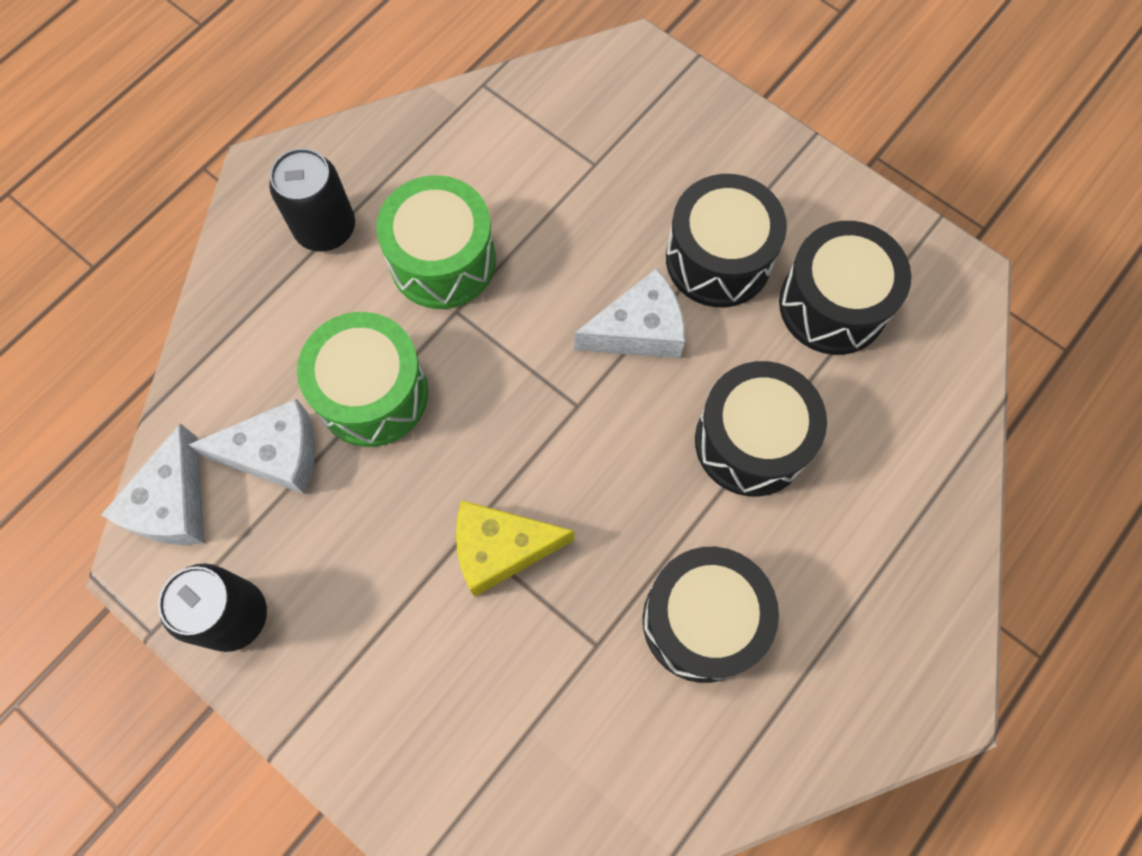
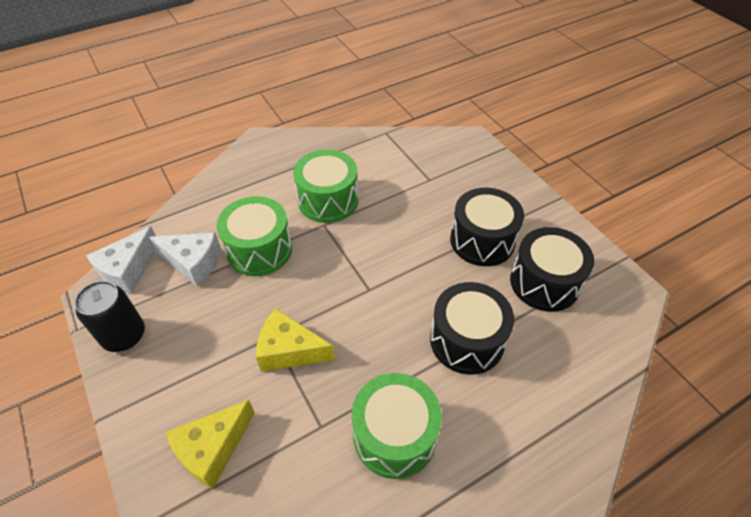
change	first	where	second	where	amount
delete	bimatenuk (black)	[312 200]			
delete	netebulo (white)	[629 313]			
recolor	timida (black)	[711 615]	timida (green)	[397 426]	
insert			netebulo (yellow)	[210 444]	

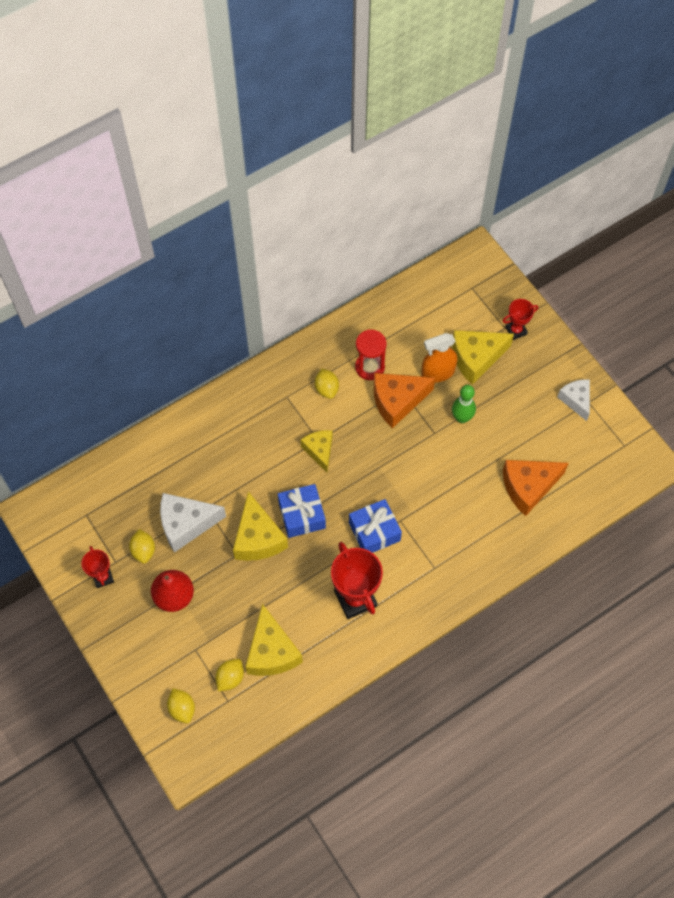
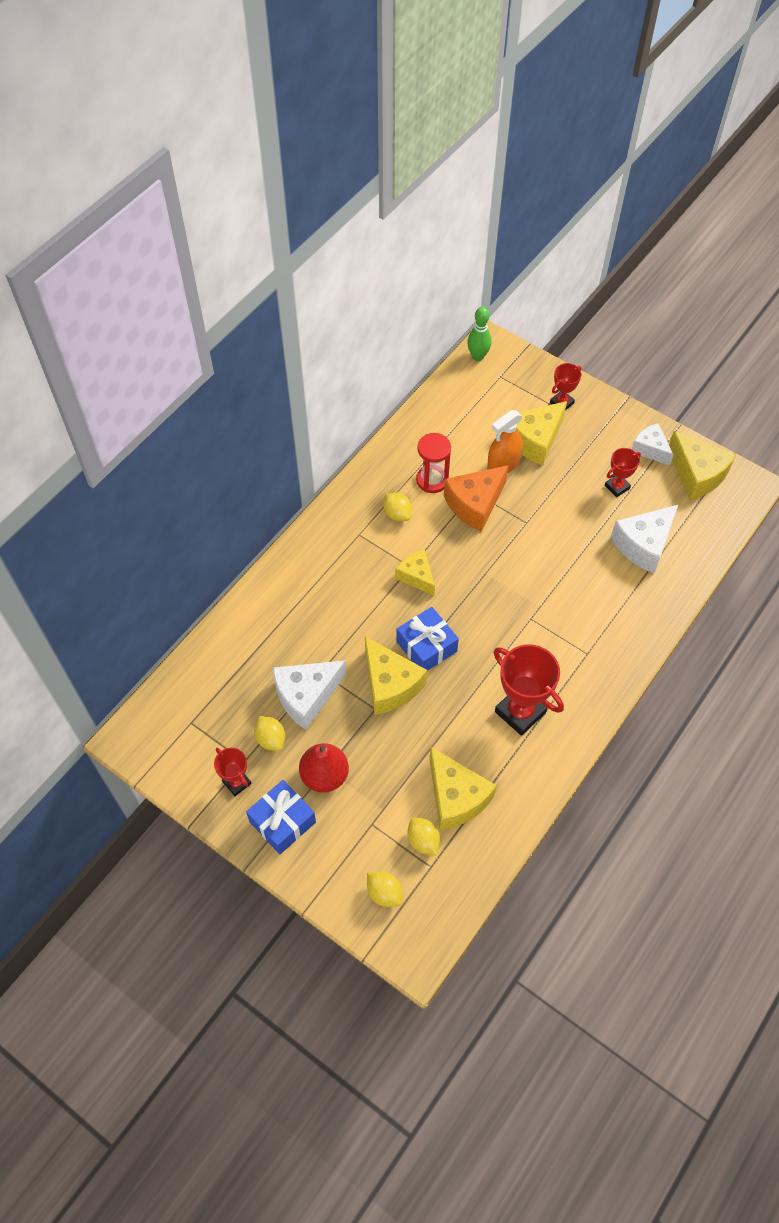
change	first	where	second	where	amount
rotate	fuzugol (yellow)	[229 675]		[423 836]	45 degrees counterclockwise
move	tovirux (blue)	[375 526]		[281 817]	
move	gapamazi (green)	[464 404]		[479 334]	
recolor	netebulo (orange)	[536 488]	netebulo (white)	[645 538]	
insert			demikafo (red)	[623 472]	
insert			netebulo (yellow)	[702 465]	

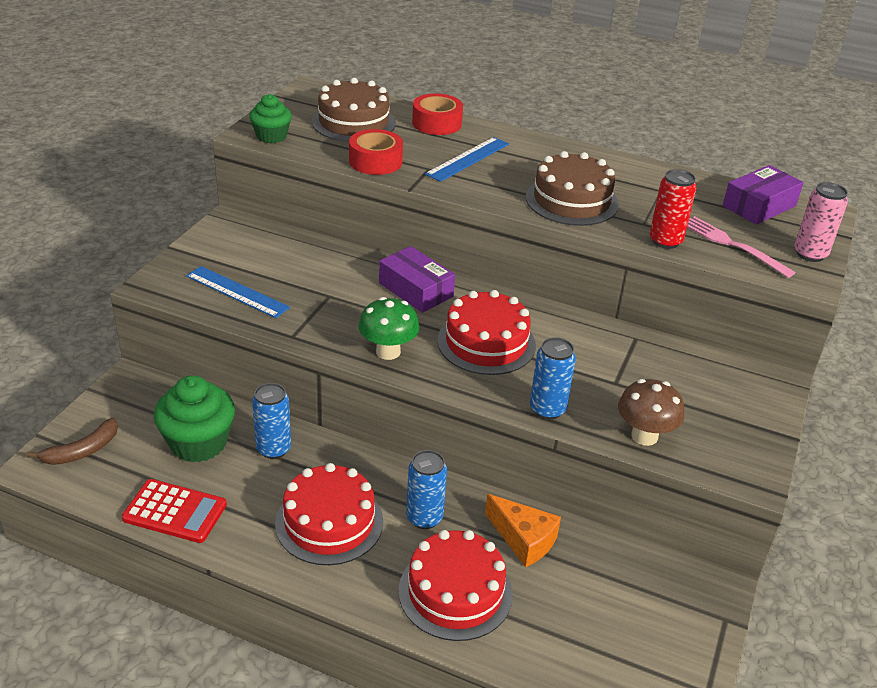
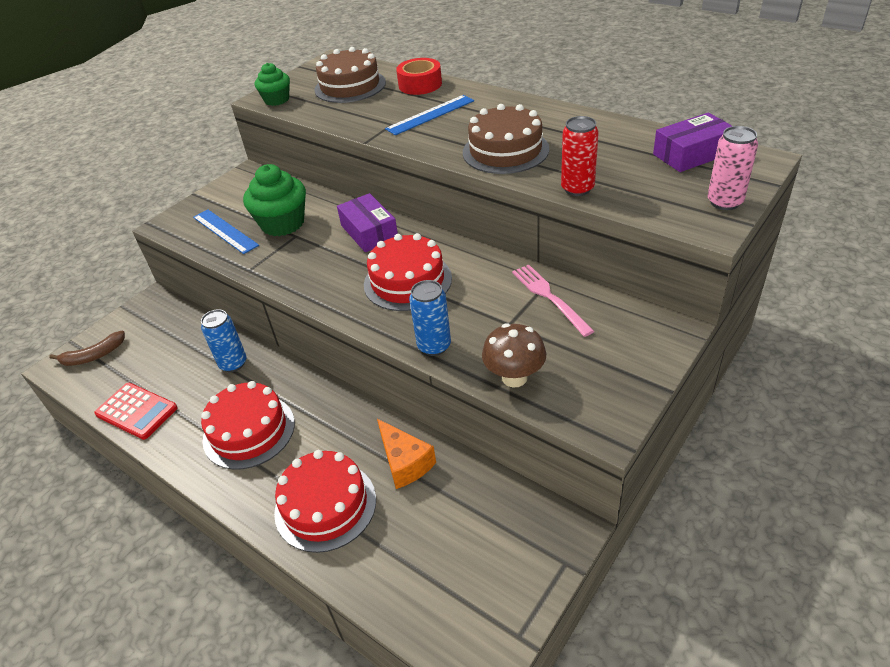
change	first	where	second	where	amount
move	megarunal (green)	[194 419]		[274 200]	
delete	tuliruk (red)	[376 152]			
delete	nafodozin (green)	[389 328]			
delete	bimatenuk (blue)	[426 489]			
move	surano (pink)	[741 247]		[553 300]	

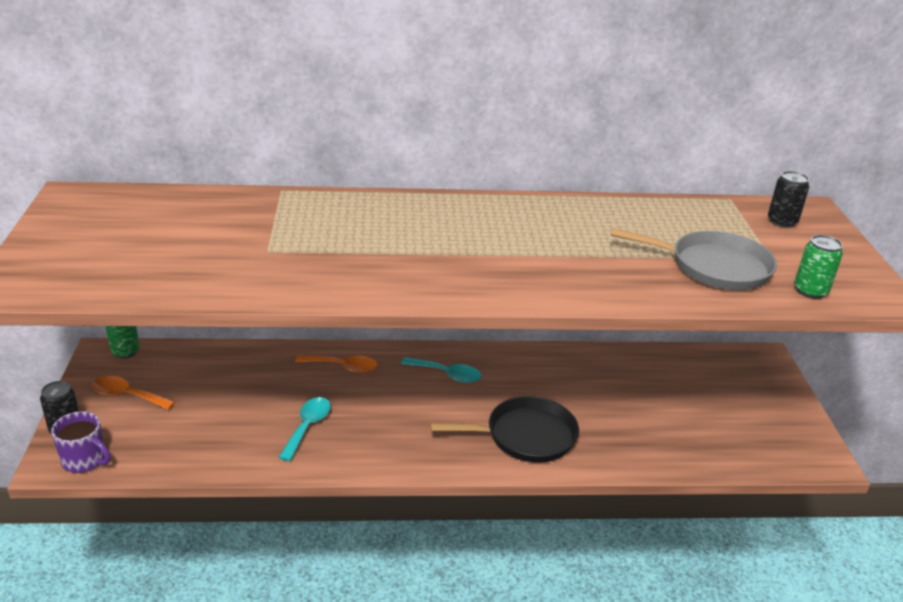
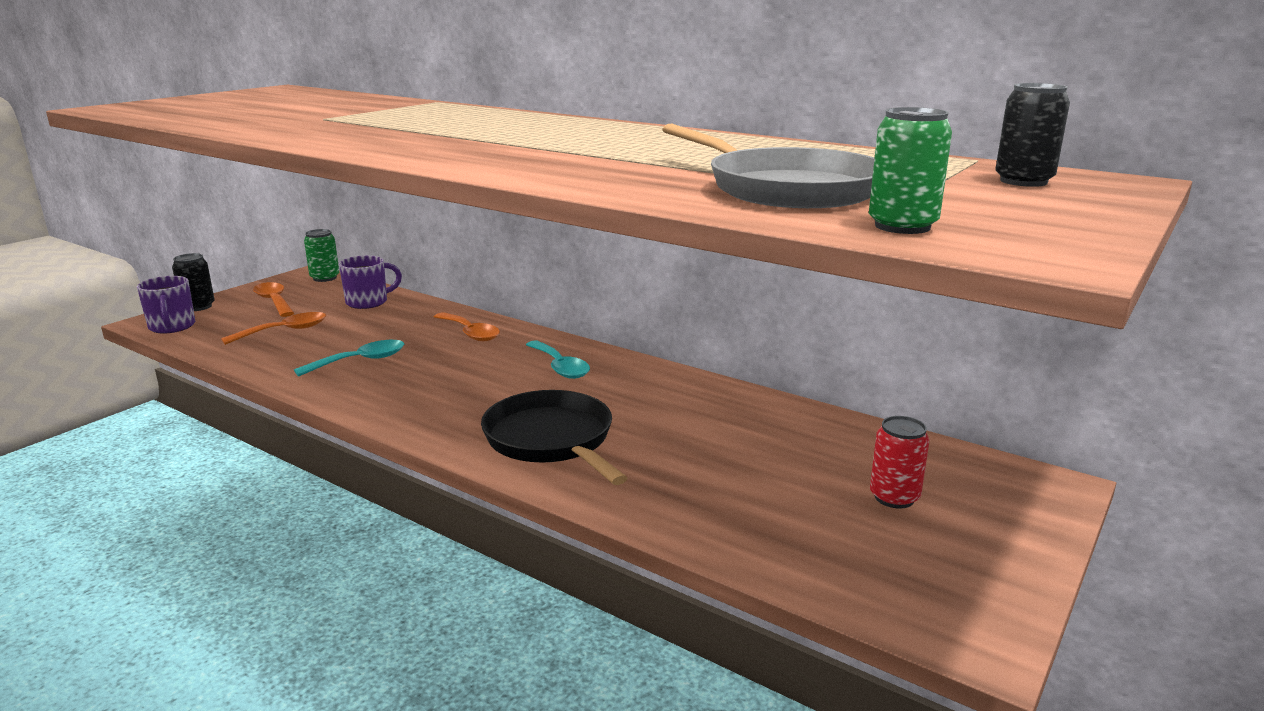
change	first	where	second	where	amount
rotate	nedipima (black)	[504 429]		[554 437]	150 degrees counterclockwise
insert			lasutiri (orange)	[273 328]	
insert			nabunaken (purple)	[370 282]	
insert			bimatenuk (red)	[899 462]	

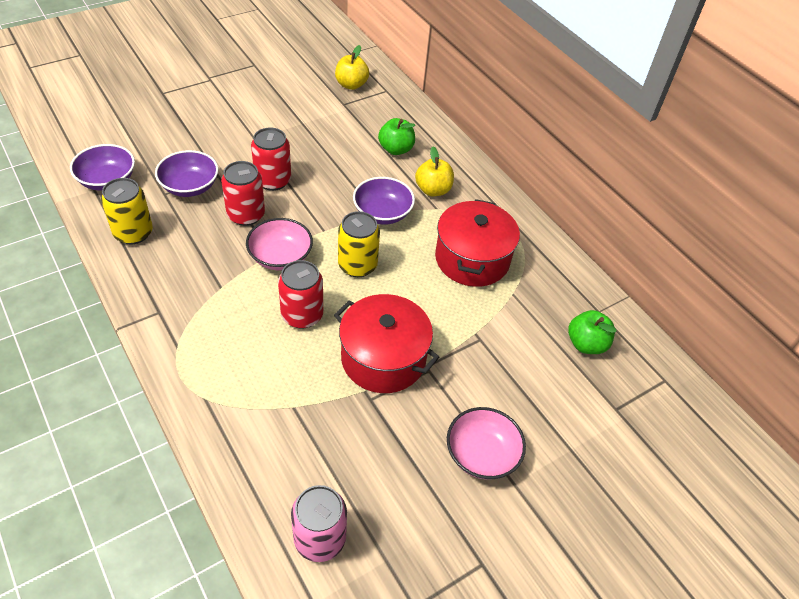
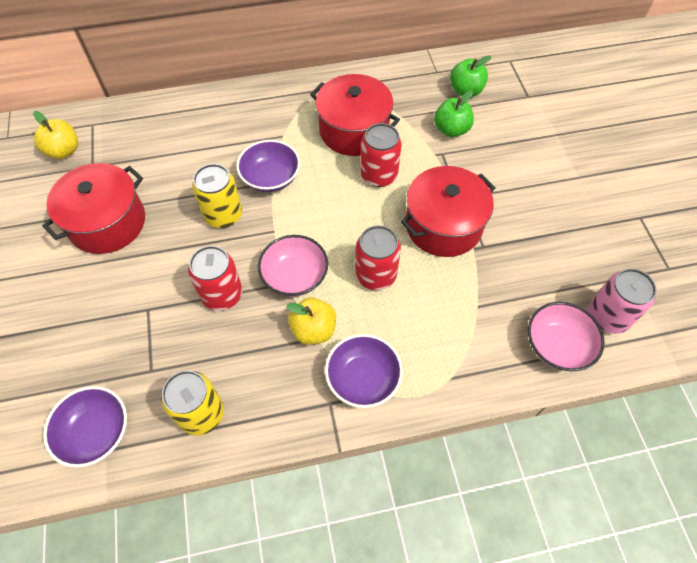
change	first	where	second	where	amount
move	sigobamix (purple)	[186 173]		[364 371]	
move	bimatenuk (red)	[271 159]		[381 155]	
move	bimatenuk (yellow)	[359 244]		[217 196]	
move	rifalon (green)	[396 136]		[454 113]	
move	rifalon (yellow)	[434 171]		[311 321]	
move	sigobamix (pink)	[486 443]		[566 336]	
insert			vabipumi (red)	[93 208]	

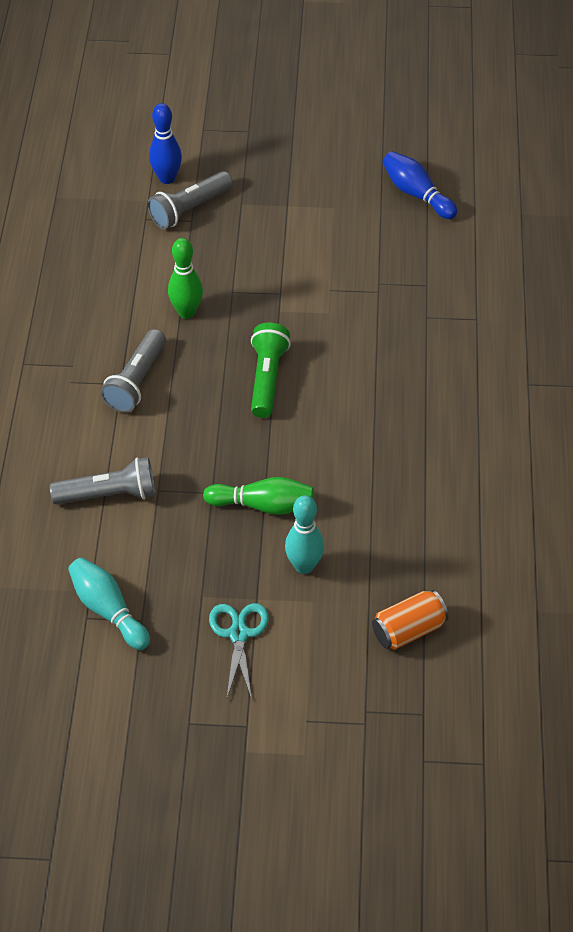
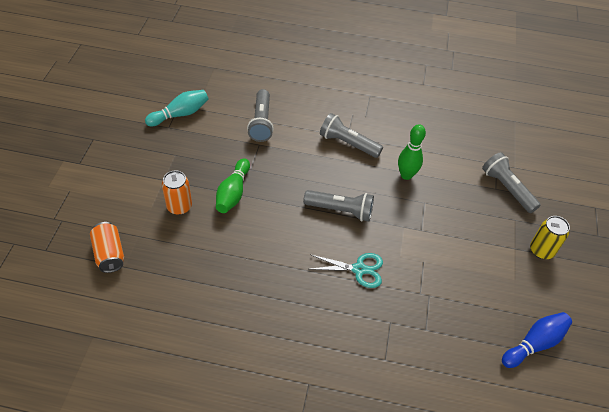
change	first	where	second	where	amount
delete	gapamazi (blue)	[165 143]			
move	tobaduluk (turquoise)	[239 651]		[347 270]	
recolor	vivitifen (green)	[271 370]	vivitifen (grey)	[338 206]	
replace	gapamazi (turquoise)	[304 534]	bimatenuk (orange)	[177 192]	
insert			bimatenuk (yellow)	[550 237]	

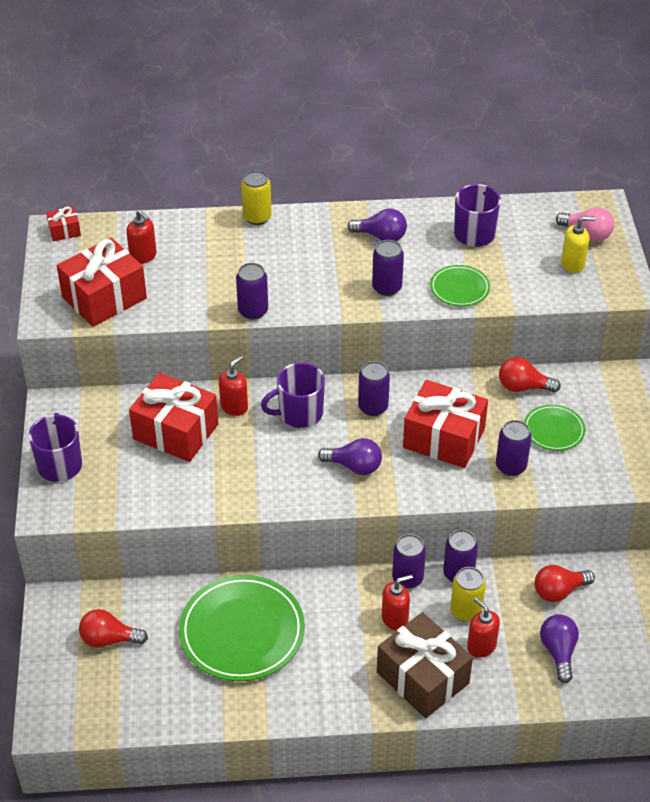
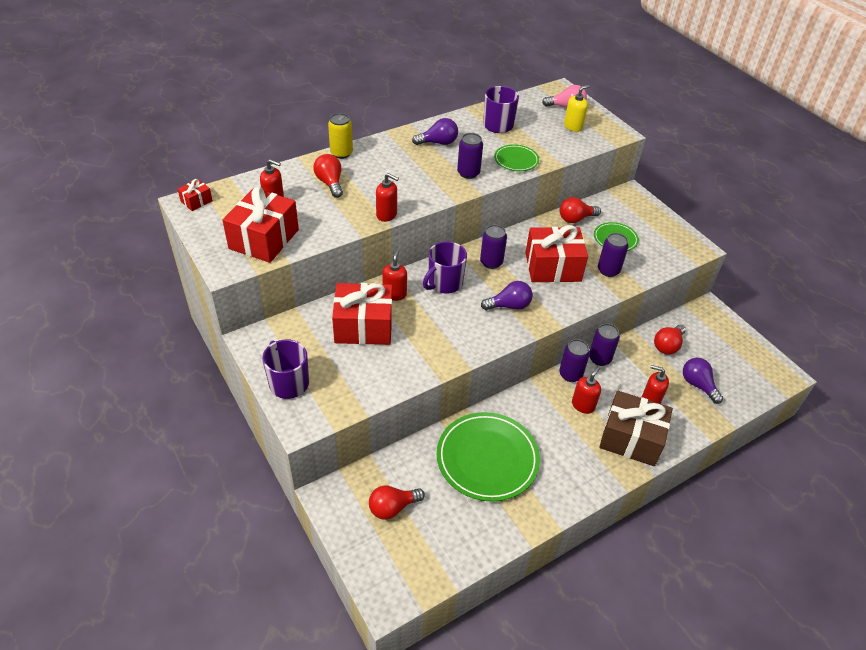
change	first	where	second	where	amount
replace	bimatenuk (purple)	[252 291]	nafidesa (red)	[387 197]	
delete	bimatenuk (yellow)	[468 594]			
insert			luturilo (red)	[328 176]	

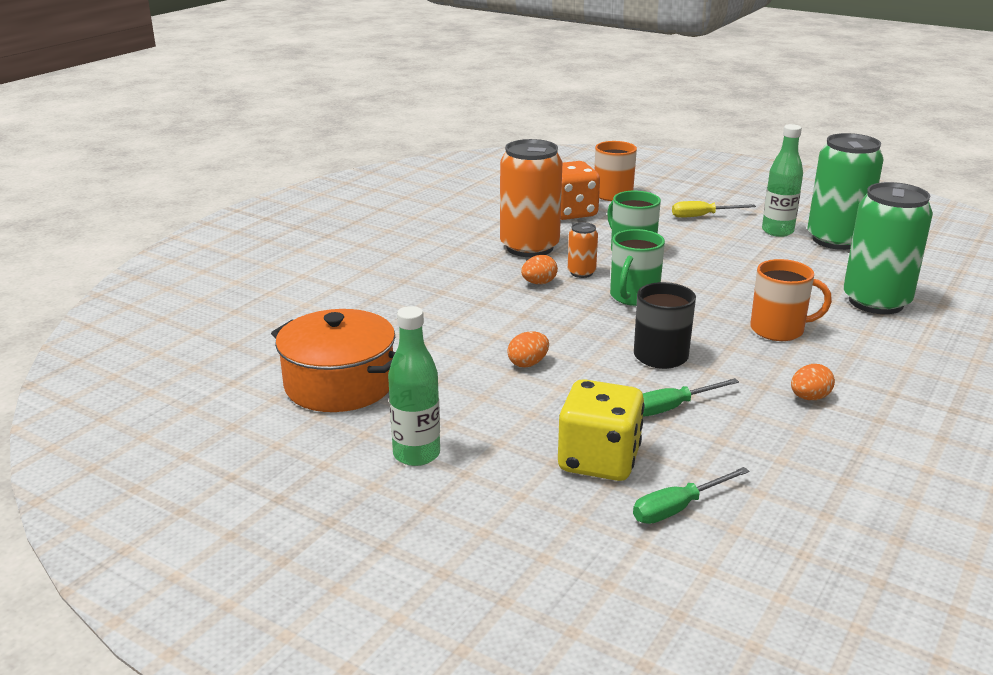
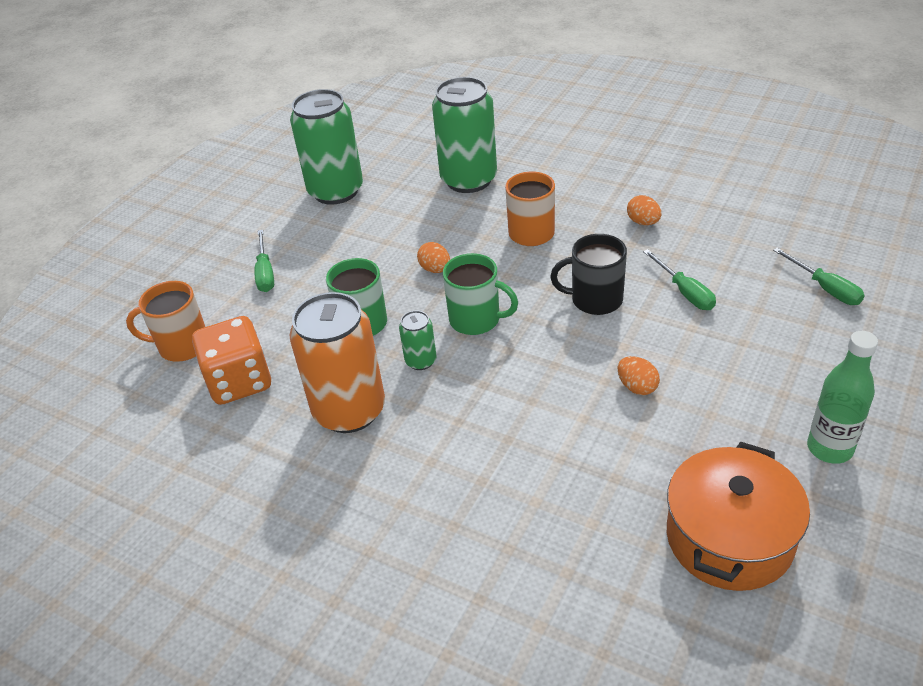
change	first	where	second	where	amount
move	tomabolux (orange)	[539 269]		[433 257]	
delete	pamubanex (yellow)	[601 430]			
recolor	bimatenuk (orange)	[583 250]	bimatenuk (green)	[418 340]	
recolor	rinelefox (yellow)	[714 209]	rinelefox (green)	[264 261]	
delete	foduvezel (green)	[782 180]			

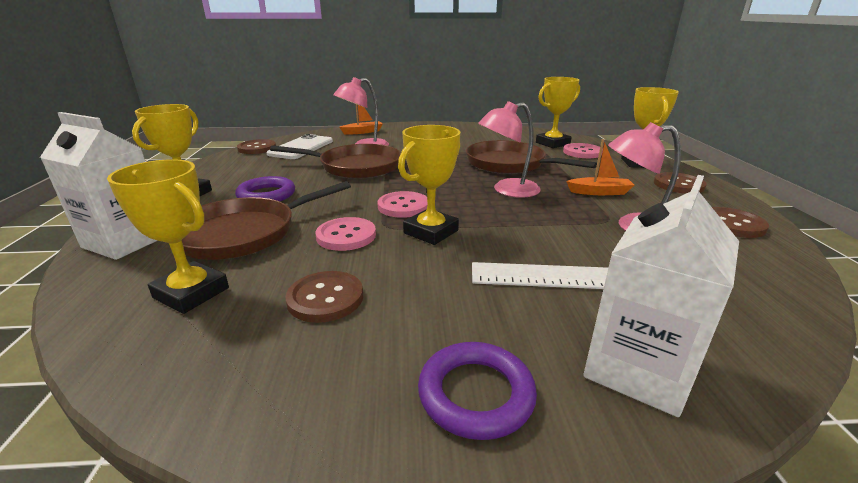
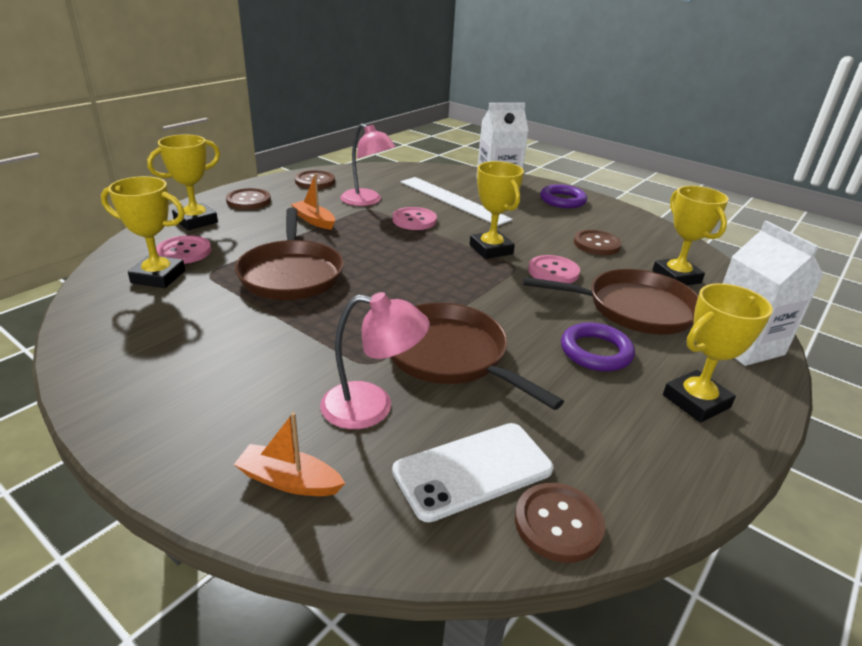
change	first	where	second	where	amount
move	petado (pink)	[402 204]		[414 218]	
rotate	demikafo (yellow)	[429 185]		[497 210]	75 degrees clockwise
delete	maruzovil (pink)	[509 149]			

